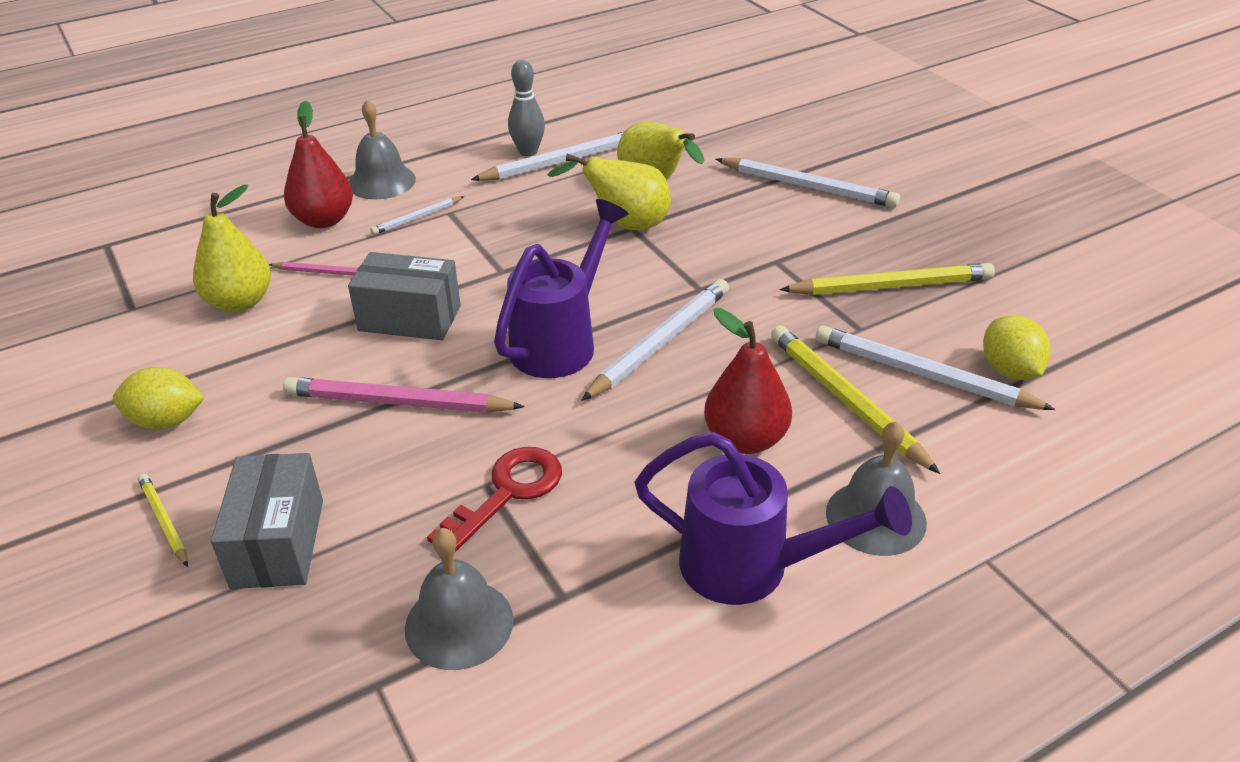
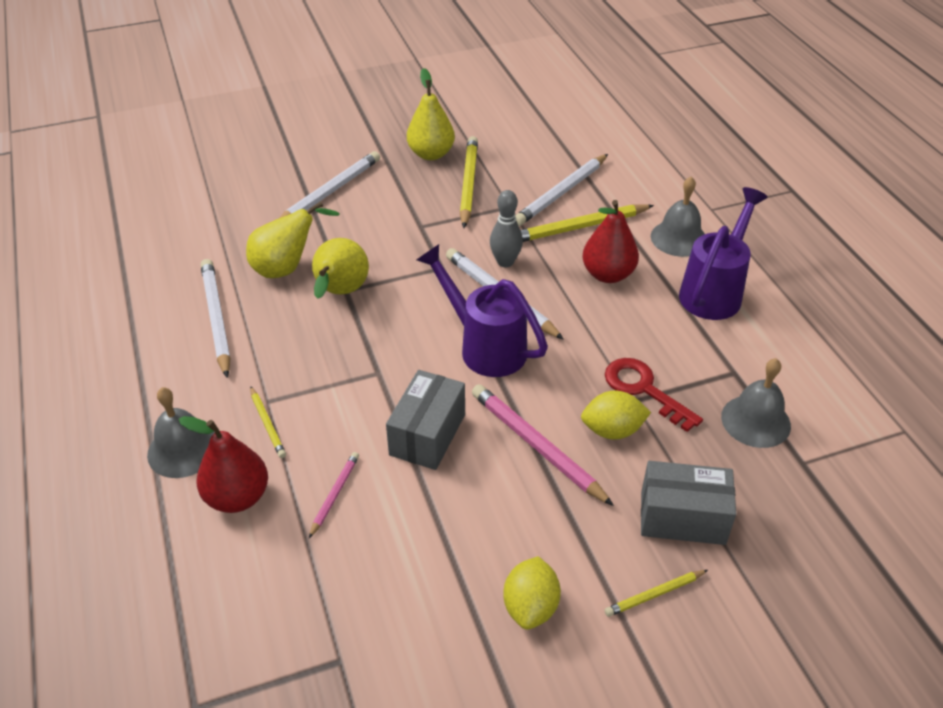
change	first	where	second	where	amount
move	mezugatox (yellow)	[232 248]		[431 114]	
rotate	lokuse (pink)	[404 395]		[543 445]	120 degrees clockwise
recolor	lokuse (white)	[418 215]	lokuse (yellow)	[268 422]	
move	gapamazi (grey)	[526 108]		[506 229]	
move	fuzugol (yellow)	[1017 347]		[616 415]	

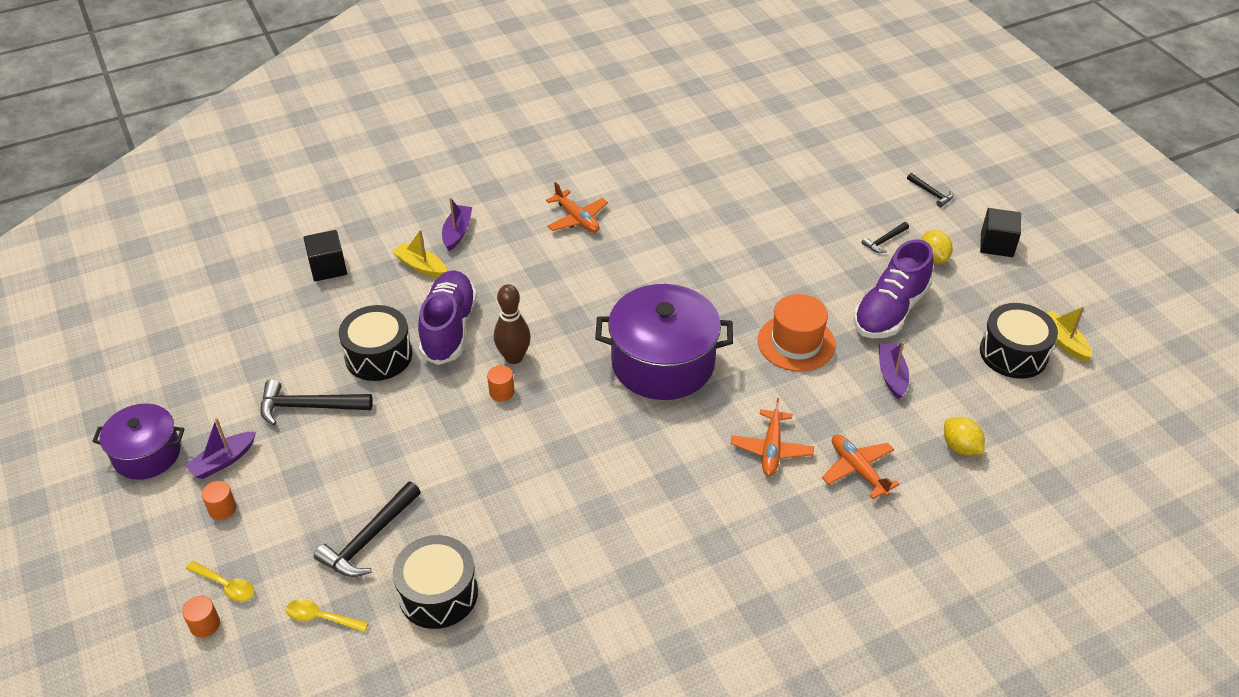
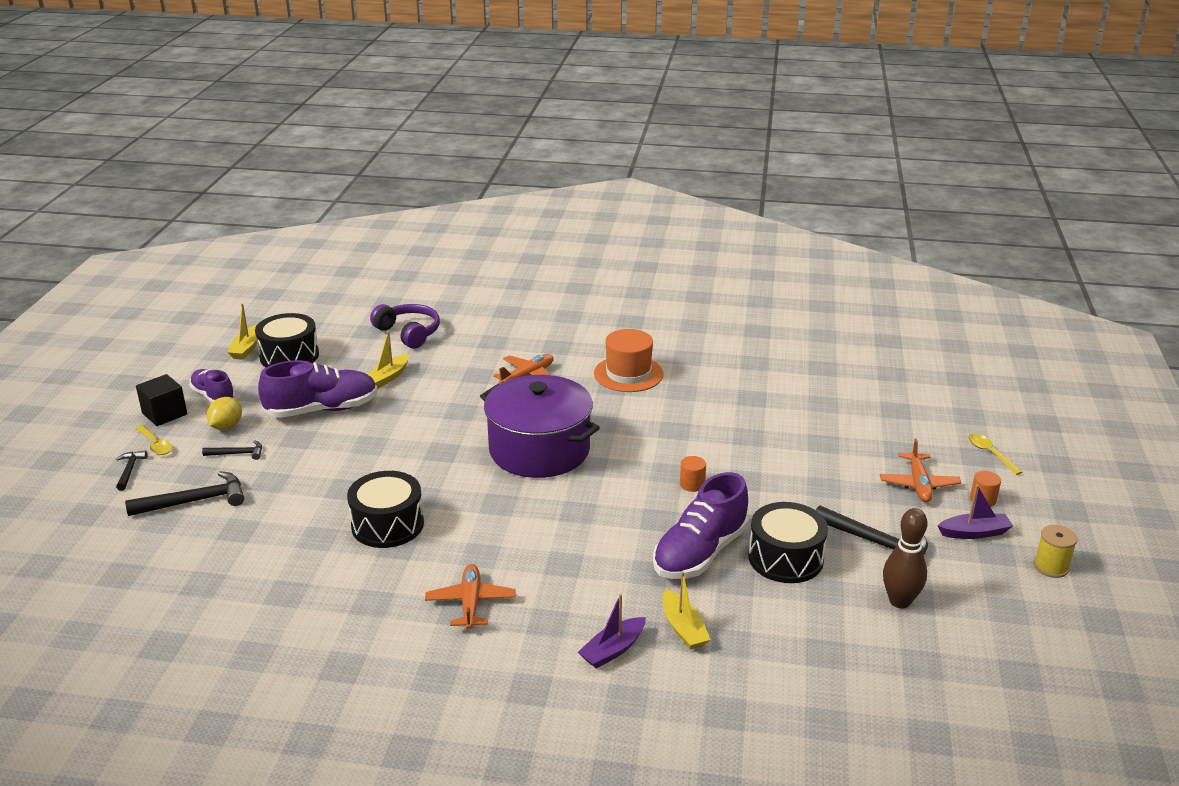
change	first	where	second	where	amount
replace	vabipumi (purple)	[138 441]	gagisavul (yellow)	[1055 551]	
delete	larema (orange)	[201 617]			
move	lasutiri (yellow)	[327 615]		[153 440]	
delete	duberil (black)	[325 256]			
move	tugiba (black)	[367 529]		[184 493]	
move	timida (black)	[435 582]		[385 509]	
move	gapamazi (brown)	[512 324]		[905 558]	
move	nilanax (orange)	[797 333]		[628 360]	
move	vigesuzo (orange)	[861 467]		[920 470]	
recolor	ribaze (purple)	[894 371]	ribaze (yellow)	[388 360]	
replace	fuzugol (yellow)	[964 436]	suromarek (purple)	[405 326]	
insert			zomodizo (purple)	[212 386]	

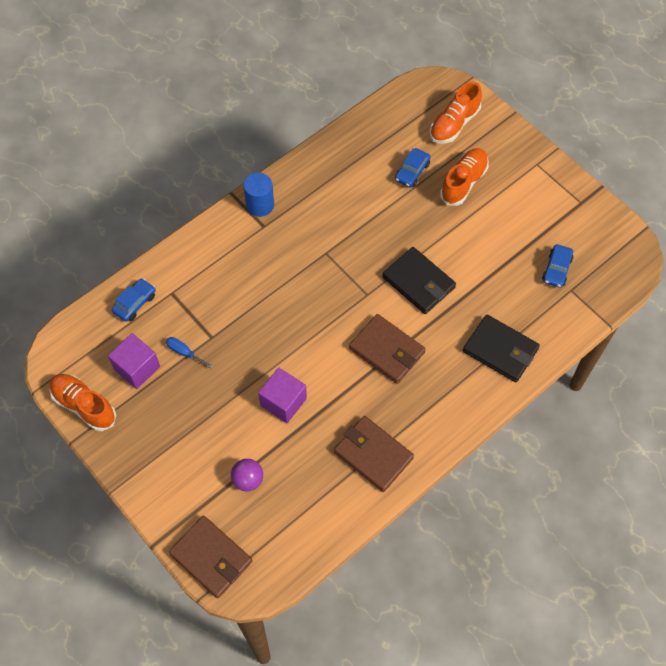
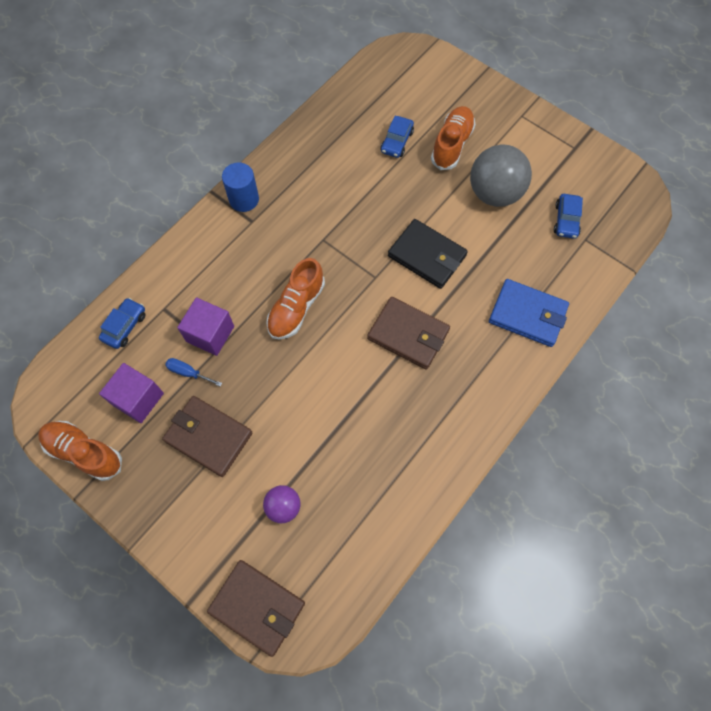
change	first	where	second	where	amount
move	duberil (purple)	[282 395]		[205 326]	
move	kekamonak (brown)	[374 454]		[207 436]	
move	zomodizo (orange)	[456 112]		[295 299]	
recolor	kekamonak (black)	[501 348]	kekamonak (blue)	[529 313]	
insert			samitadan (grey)	[501 175]	

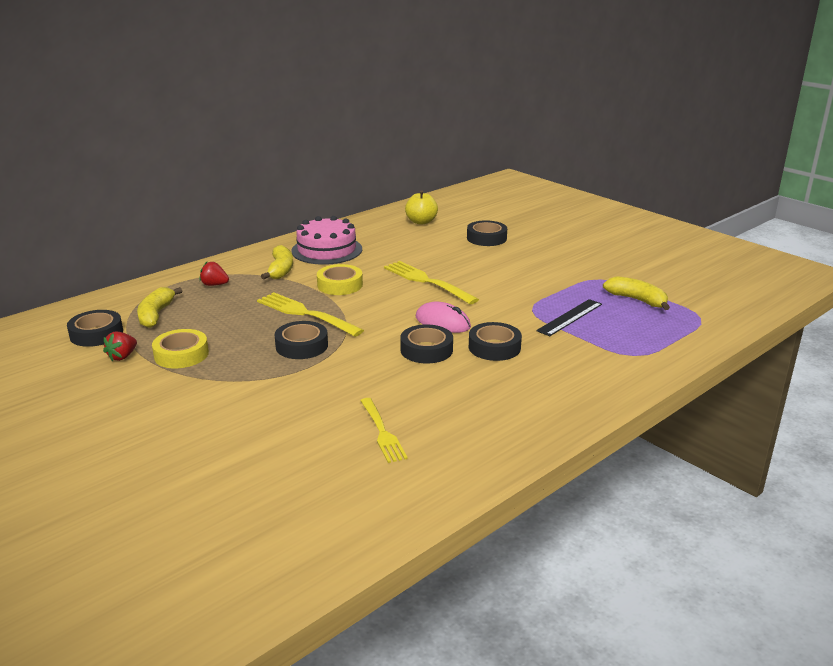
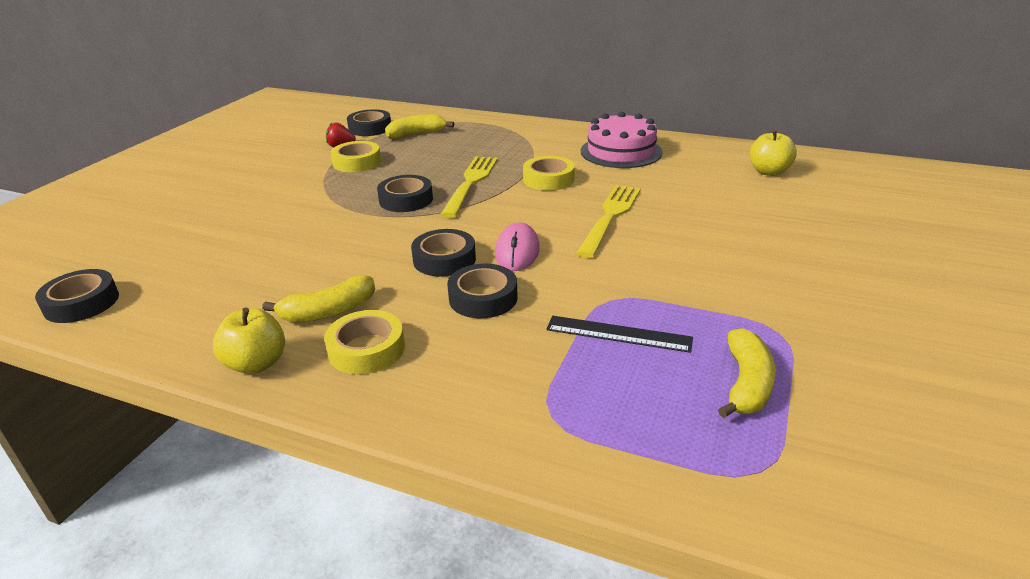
change	first	where	second	where	amount
delete	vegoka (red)	[214 274]			
move	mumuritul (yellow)	[277 262]		[318 298]	
delete	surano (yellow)	[384 430]			
move	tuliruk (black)	[487 233]		[77 296]	
insert			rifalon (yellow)	[249 341]	
insert			tuliruk (yellow)	[364 342]	

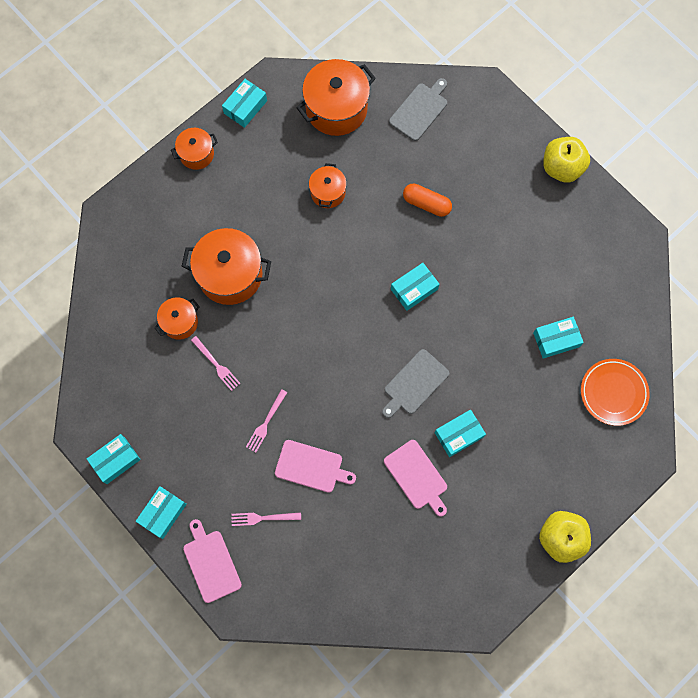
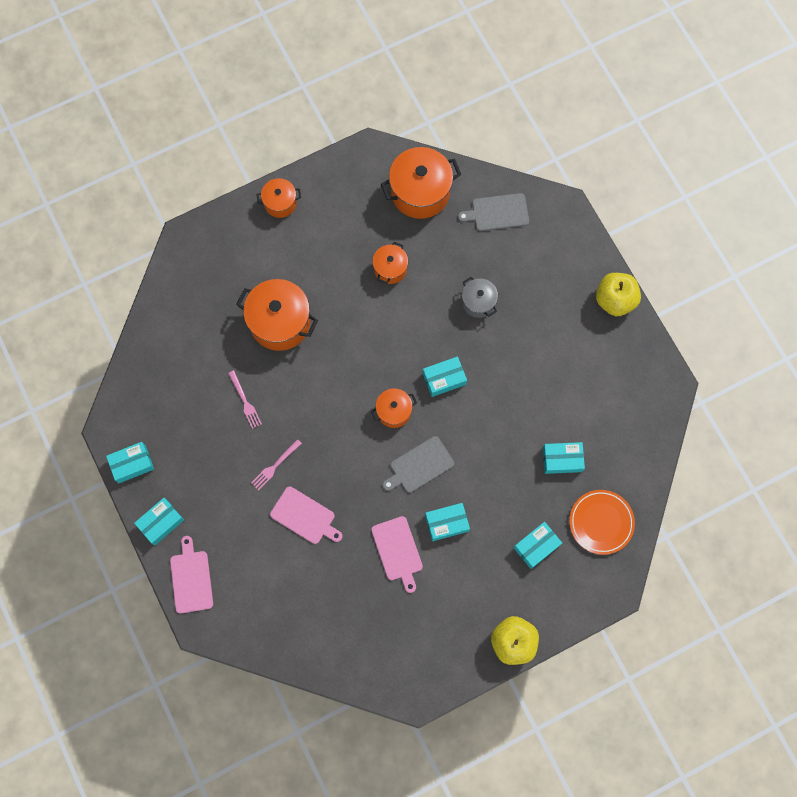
change	first	where	second	where	amount
move	vabipumi (orange)	[177 319]		[394 408]	
move	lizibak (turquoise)	[244 103]		[538 545]	
delete	surano (pink)	[266 519]			
rotate	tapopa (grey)	[418 109]		[493 212]	150 degrees counterclockwise
replace	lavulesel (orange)	[427 200]	vabipumi (grey)	[480 297]	

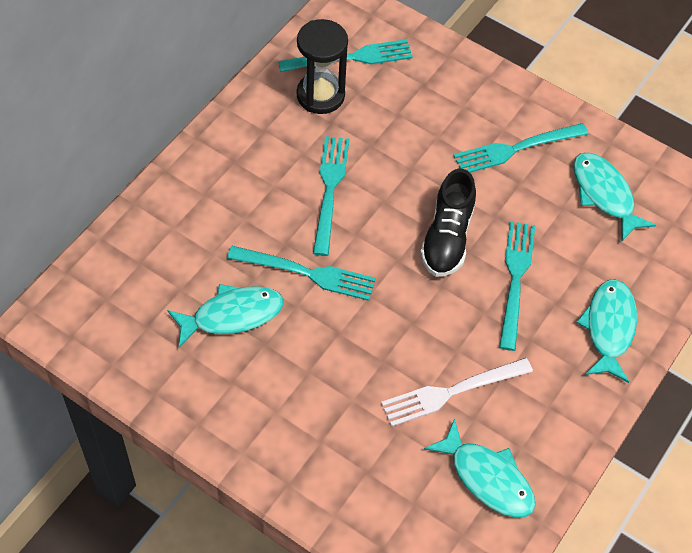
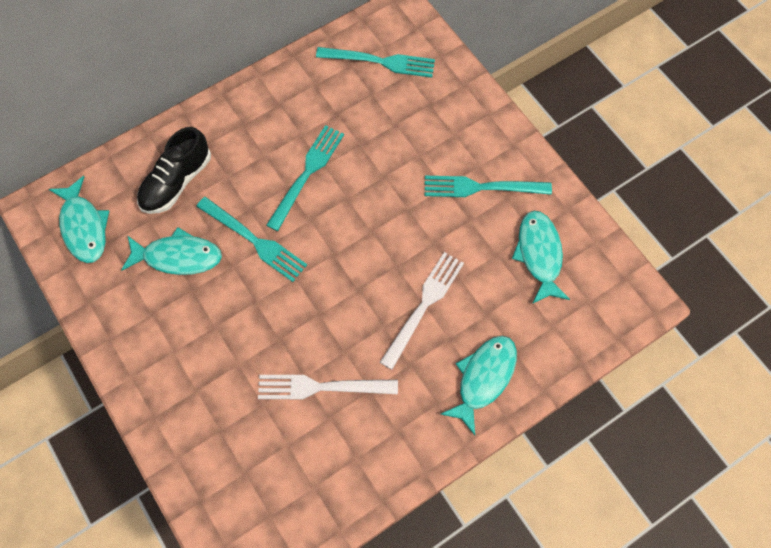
change	first	where	second	where	amount
delete	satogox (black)	[322 66]			
move	zomodizo (black)	[448 223]		[174 170]	
move	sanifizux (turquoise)	[479 468]		[79 219]	
recolor	surano (turquoise)	[517 286]	surano (white)	[422 311]	

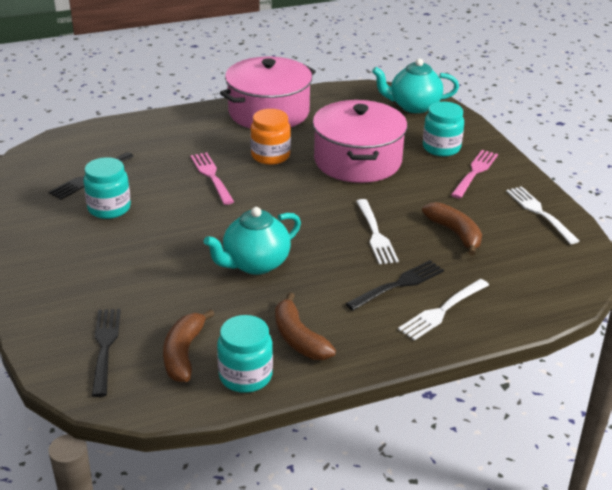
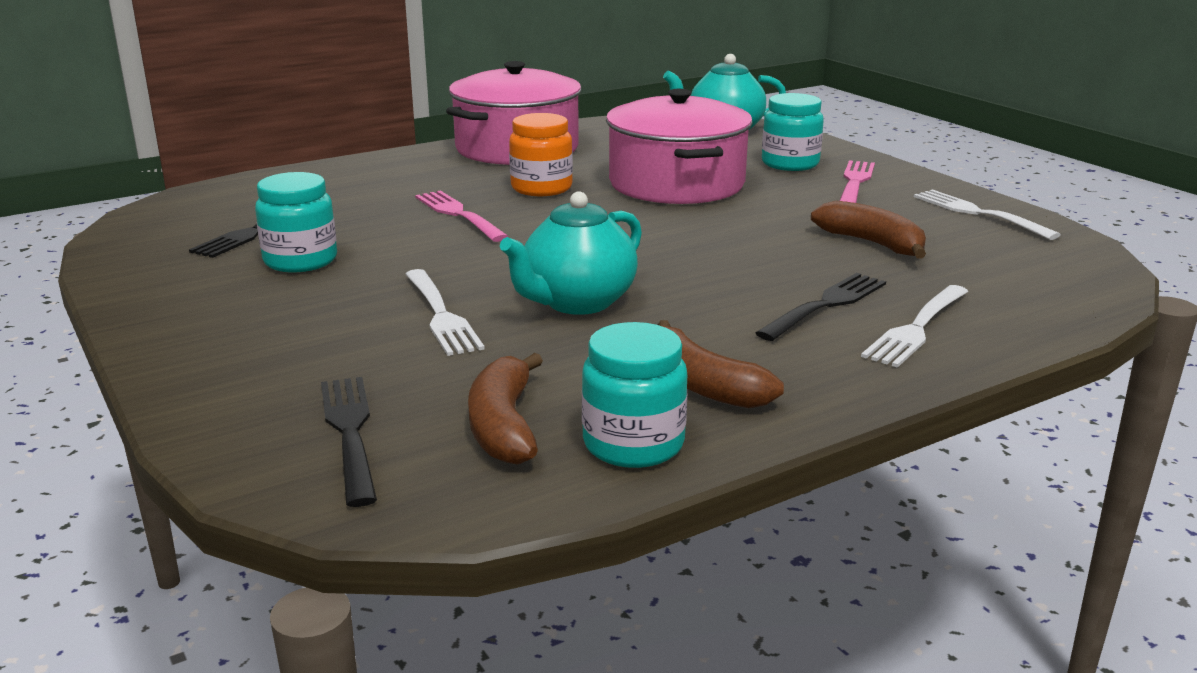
change	first	where	second	where	amount
move	surano (white)	[377 231]		[445 312]	

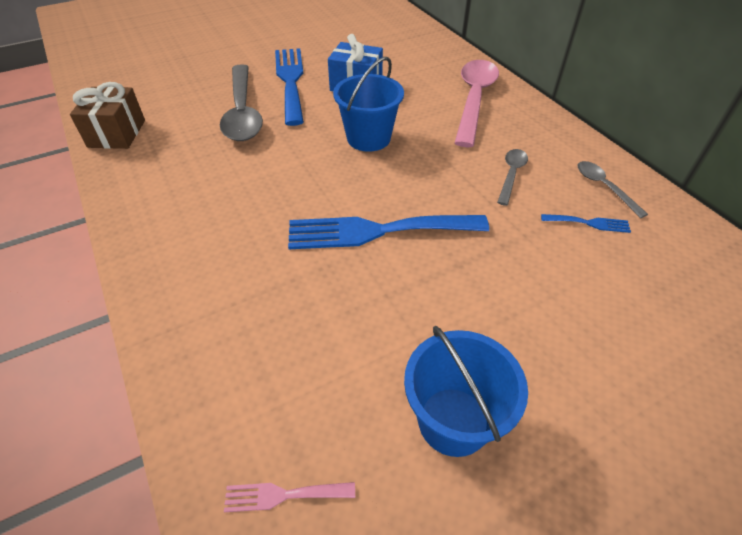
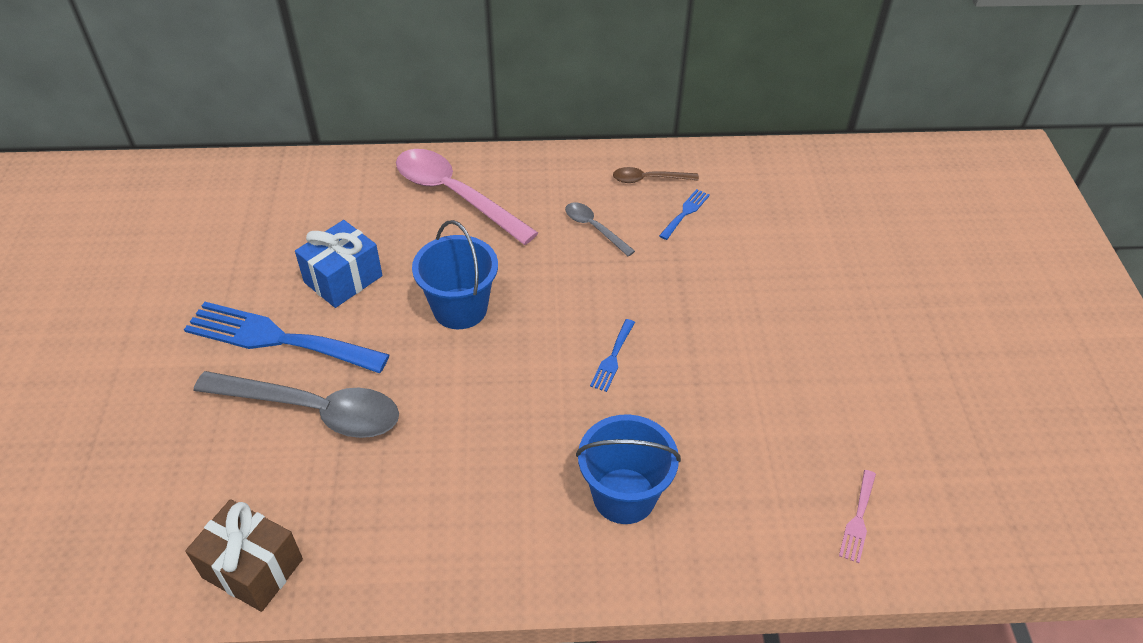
change	first	where	second	where	amount
resize	surano (blue)	[388 232]		[612 355]	x0.44
move	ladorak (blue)	[466 391]		[628 469]	
recolor	lasutiri (grey)	[612 189]	lasutiri (brown)	[656 175]	

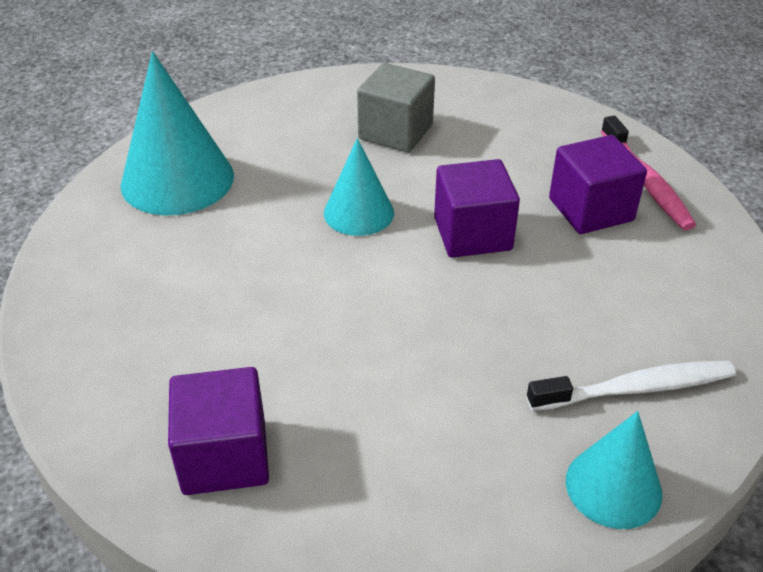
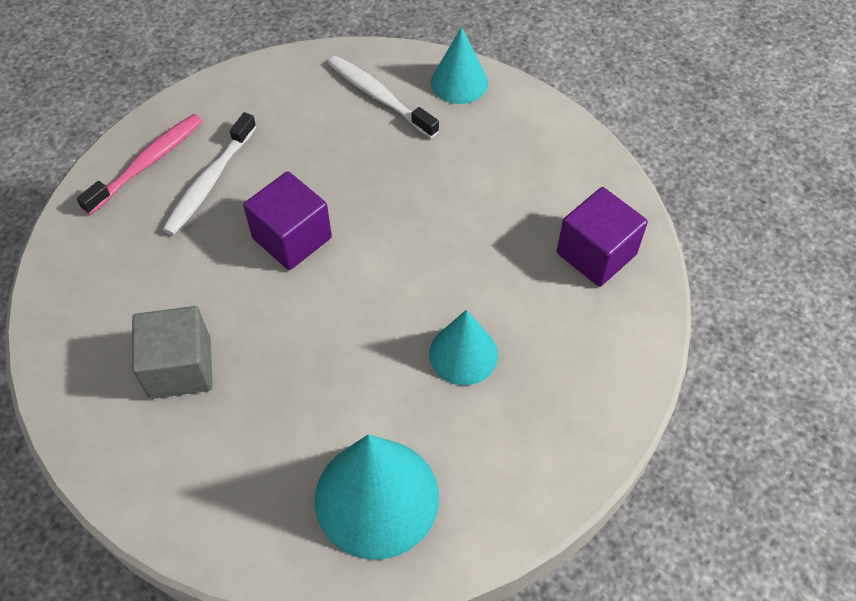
change	first	where	second	where	amount
move	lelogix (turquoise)	[359 187]		[463 347]	
replace	duberil (purple)	[598 184]	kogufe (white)	[209 173]	

